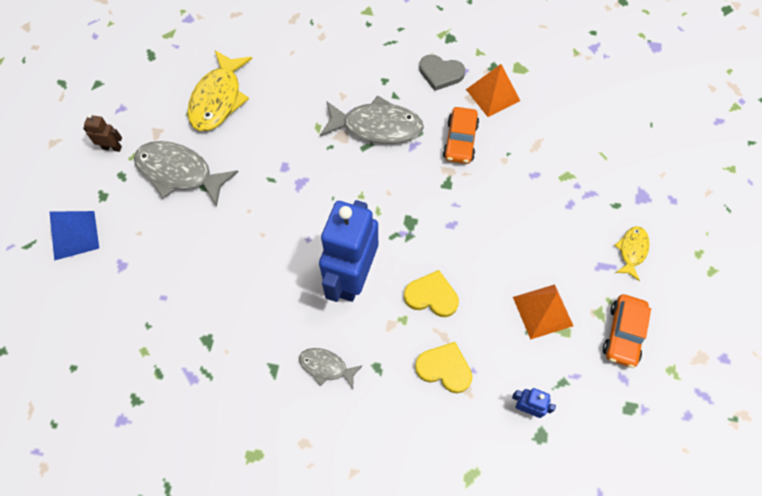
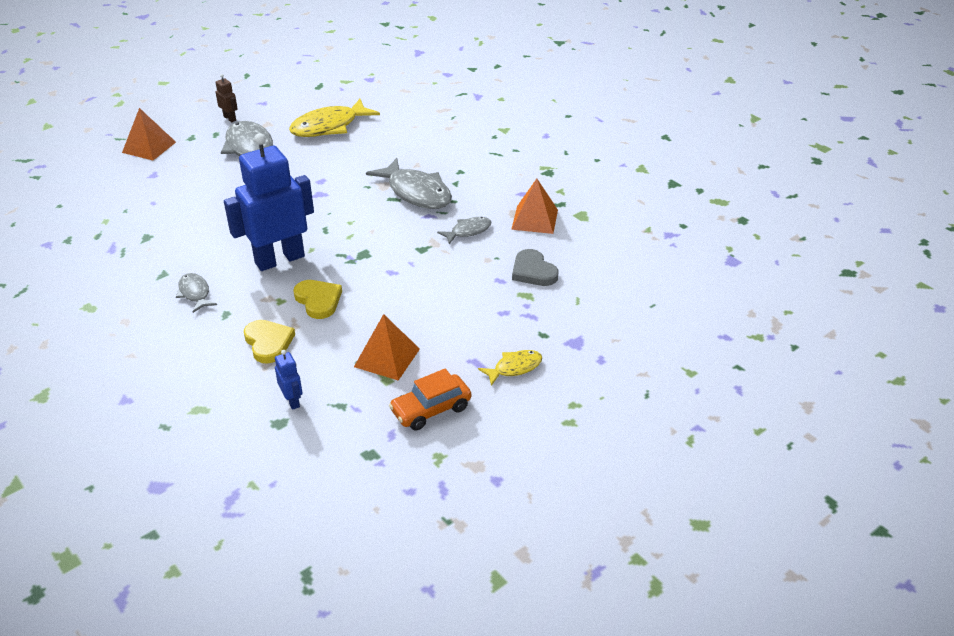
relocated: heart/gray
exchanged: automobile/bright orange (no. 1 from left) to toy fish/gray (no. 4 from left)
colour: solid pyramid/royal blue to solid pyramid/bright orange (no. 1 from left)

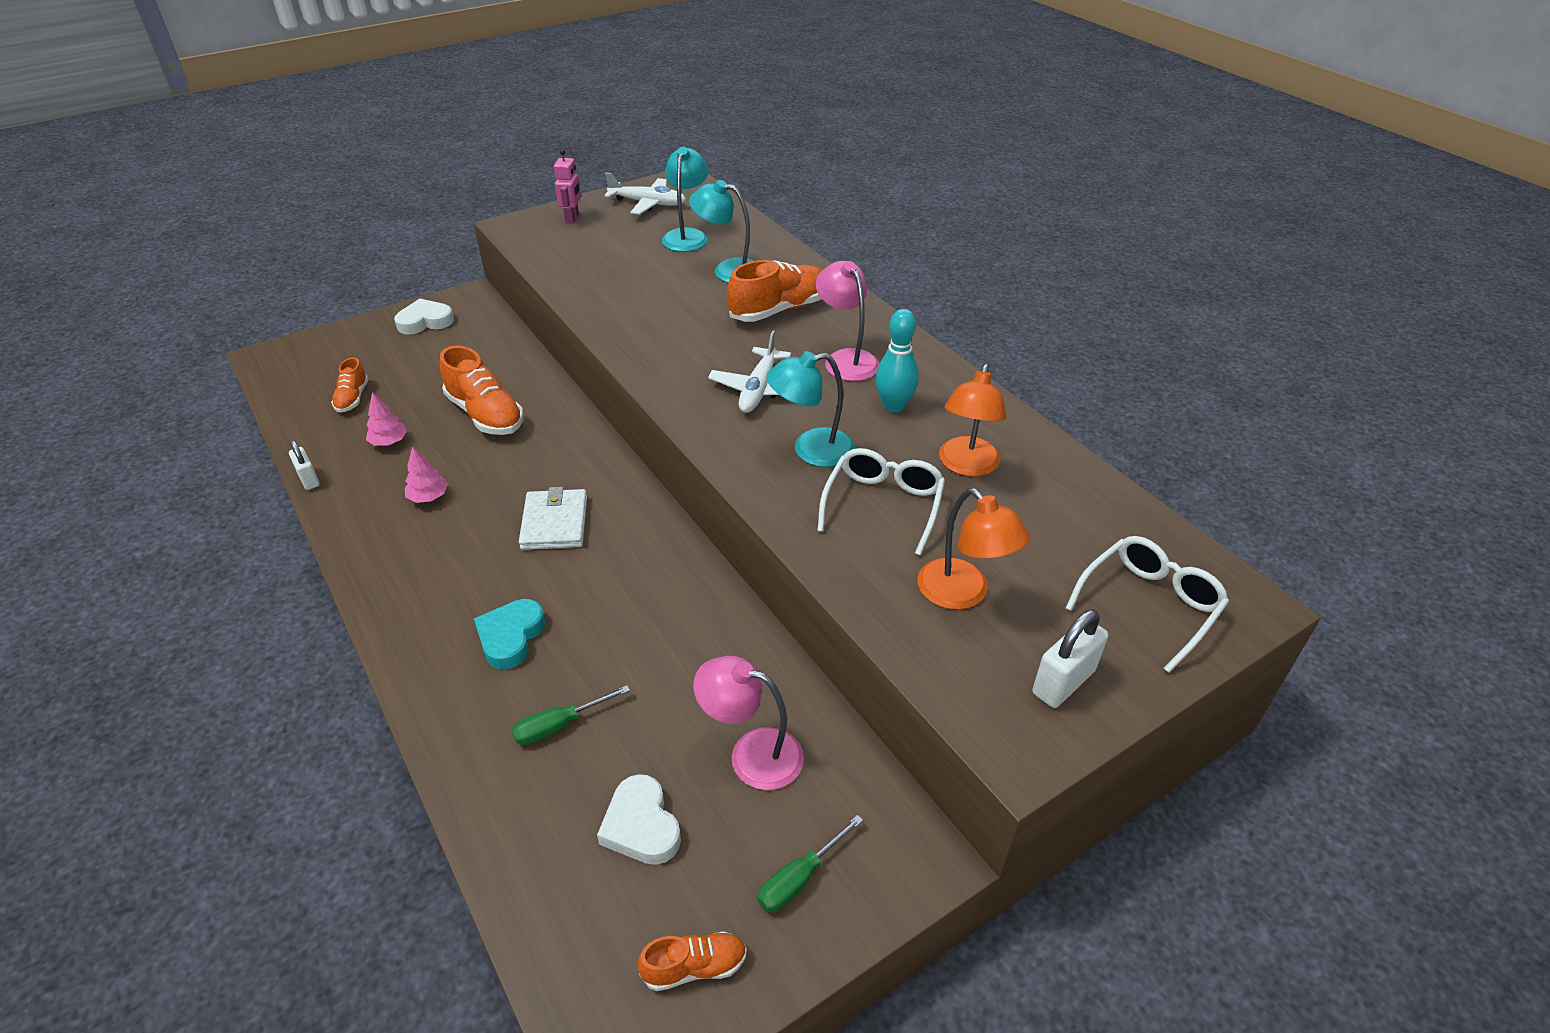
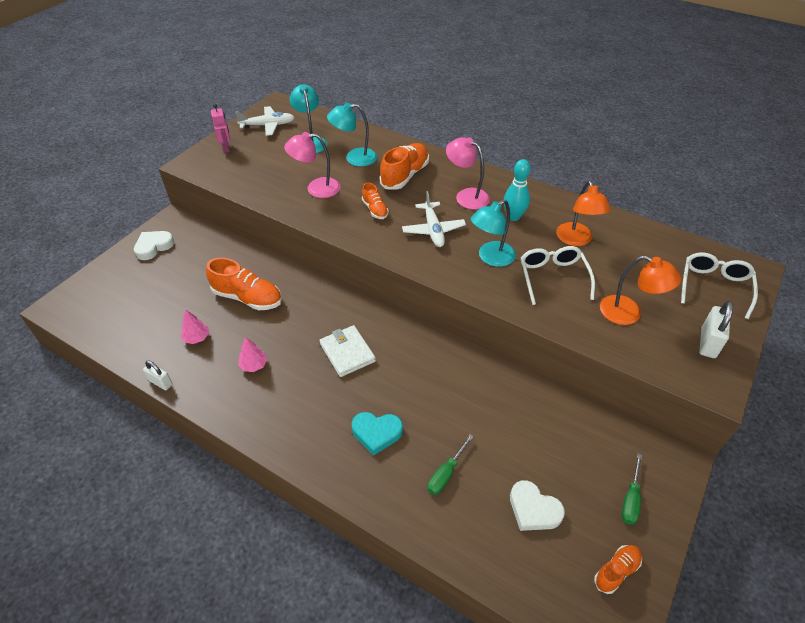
relocated: sneaker/bright orange (no. 1 from left in the first image) to sneaker/bright orange (no. 2 from left); lamp/pink (no. 1 from left)
spun: heart/teal 75 degrees counterclockwise

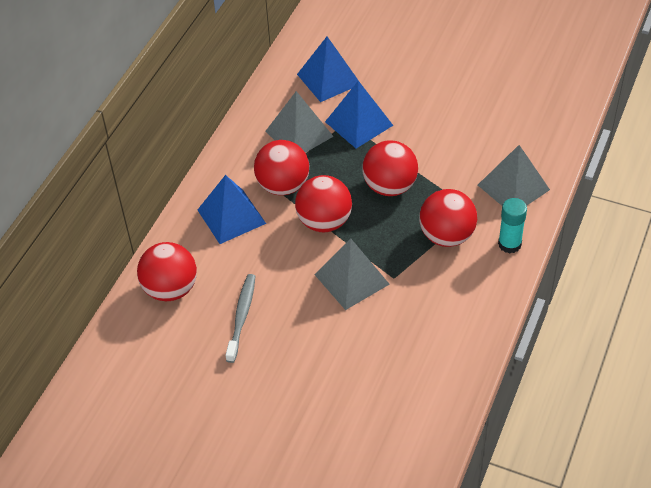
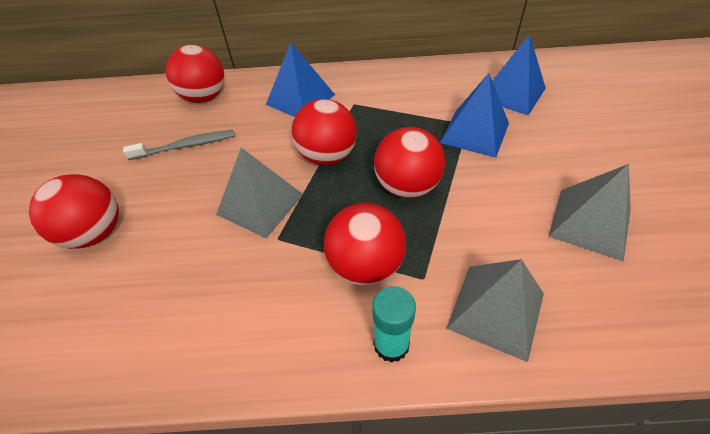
relocated: solid pyramid/gray (no. 1 from left in the first image) to solid pyramid/gray (no. 3 from left); ball/crimson (no. 2 from left in the first image) to ball/crimson (no. 1 from left)

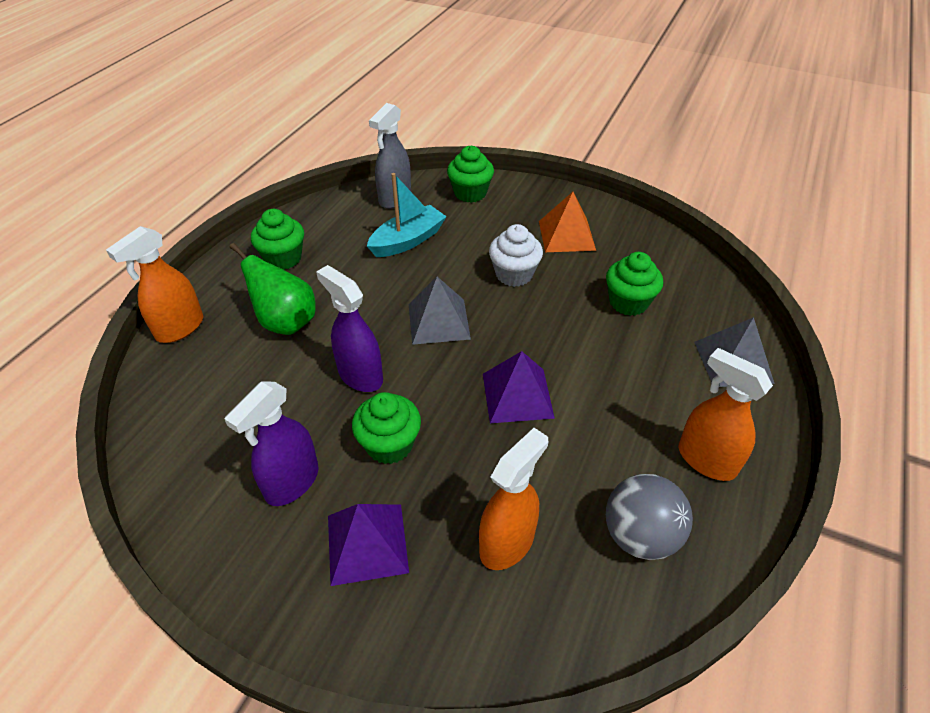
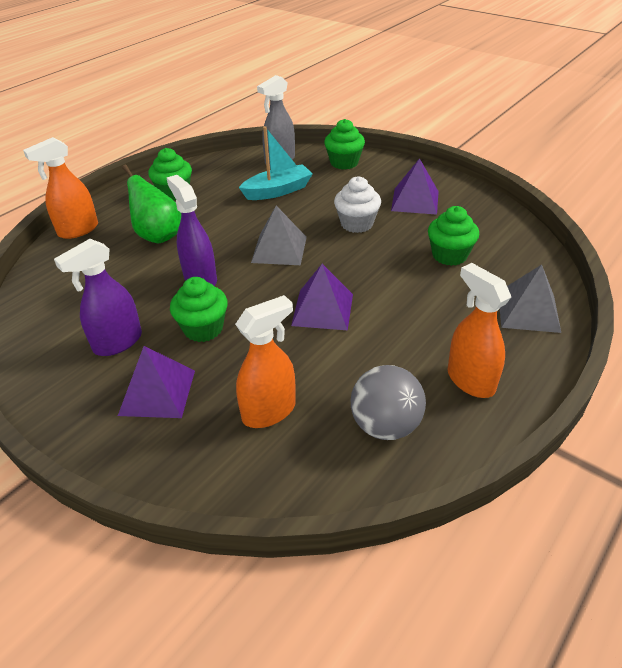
colour: solid pyramid/bright orange to solid pyramid/violet (no. 3 from left)

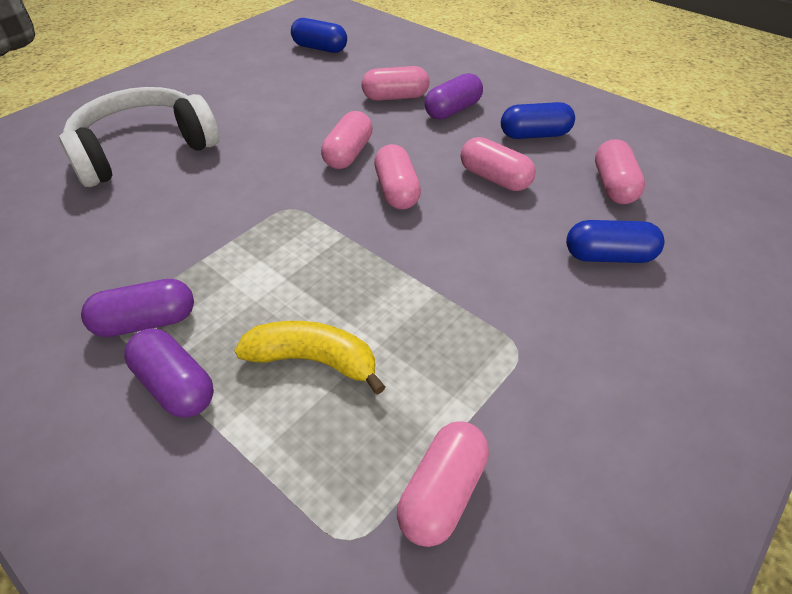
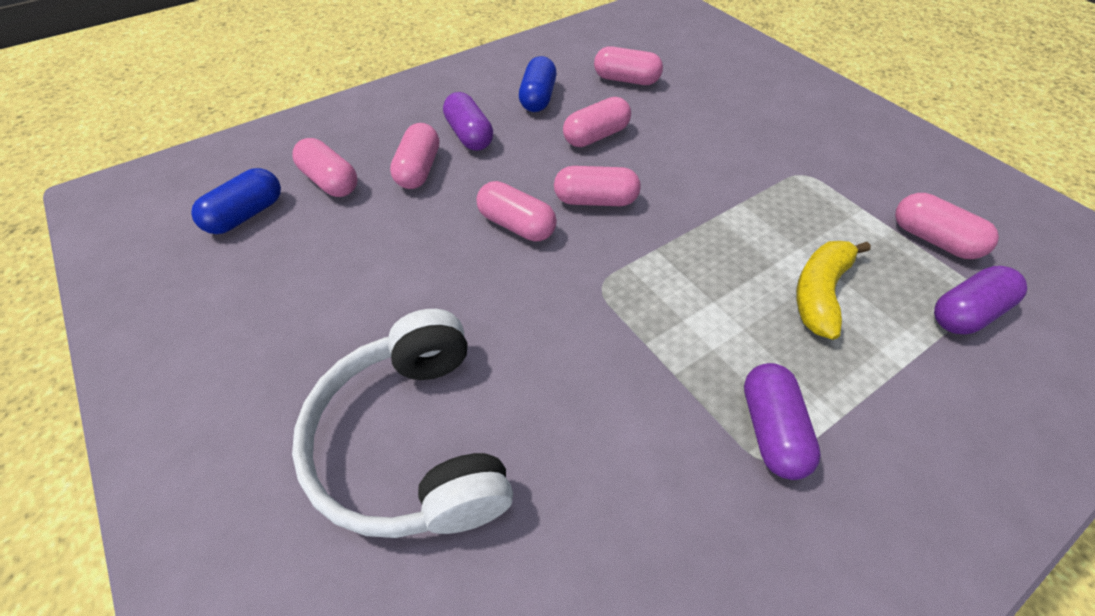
missing: capsule/royal blue (no. 3 from left)
appeared: capsule/pink (no. 1 from left)
relocated: capsule/violet (no. 2 from left in the first image) to capsule/violet (no. 3 from left)

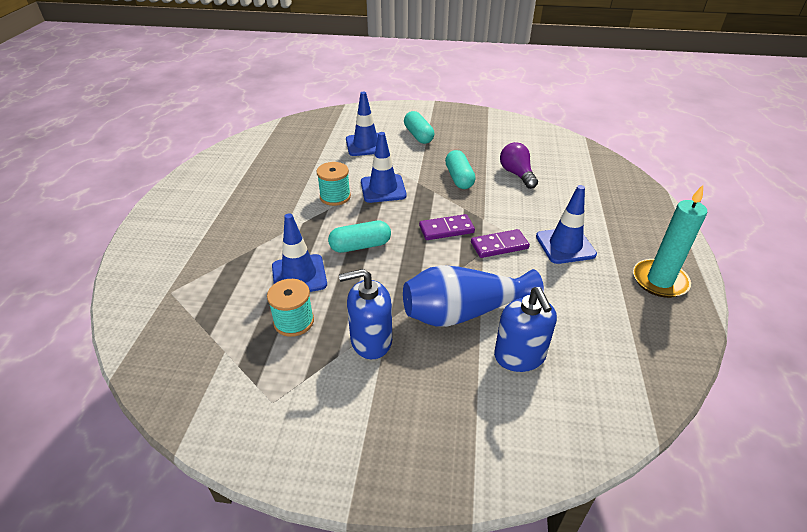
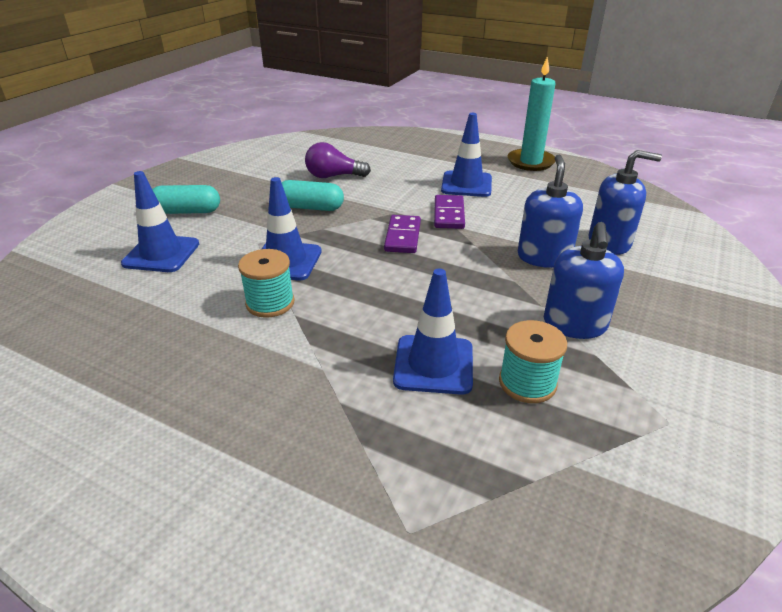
missing: capsule/teal (no. 1 from left)
exchanged: tall vase/royal blue to soap pump/royal blue (no. 1 from left)

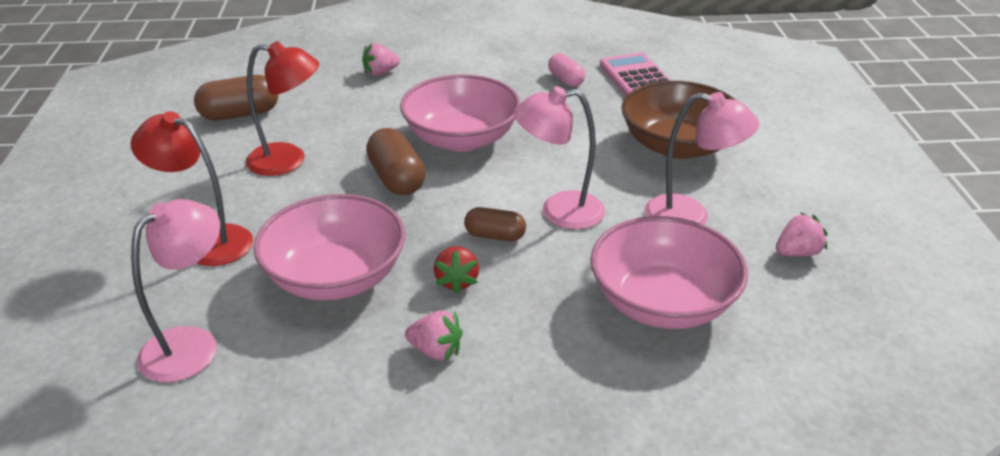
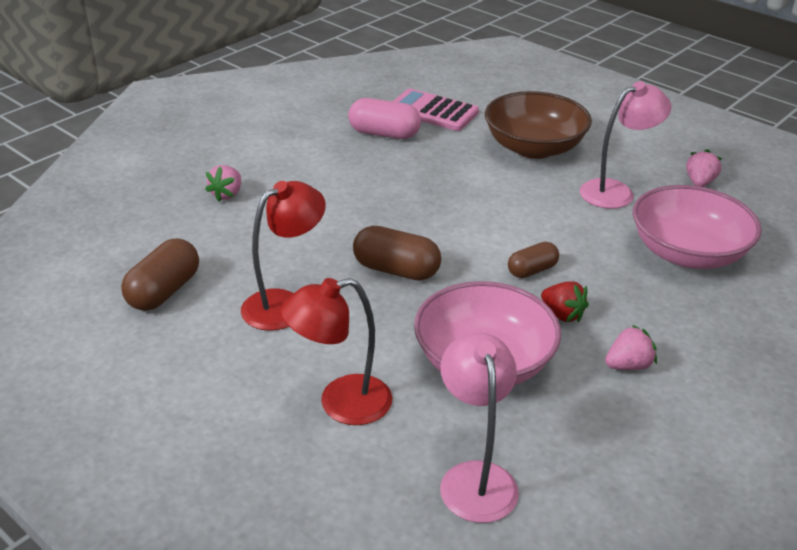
missing: serving bowl/pink (no. 2 from left); lamp/pink (no. 2 from left)
size: capsule/pink x1.58

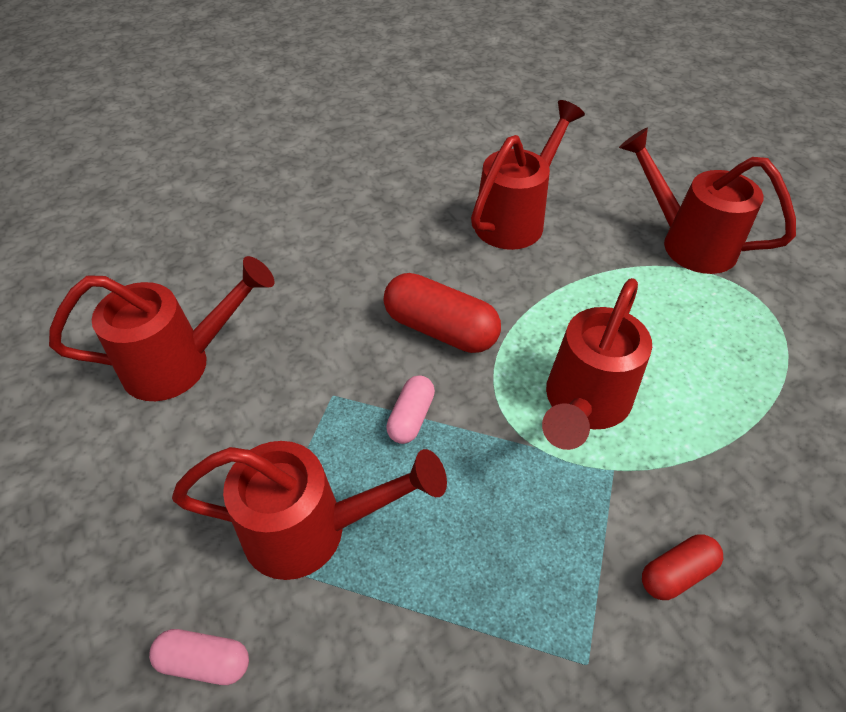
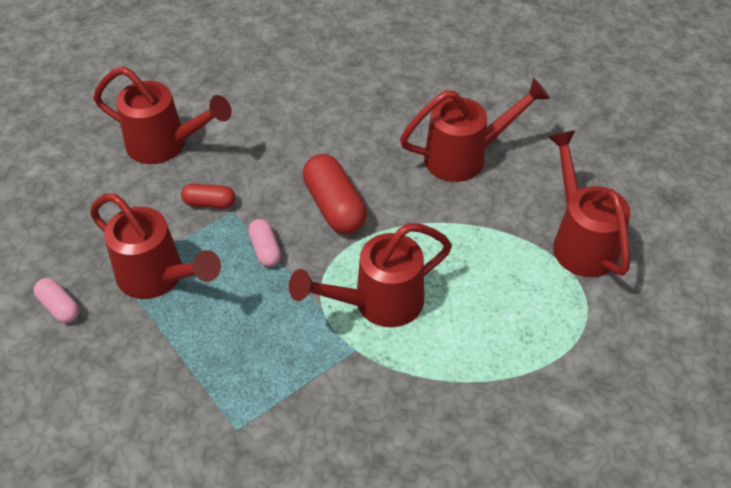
relocated: capsule/crimson (no. 2 from left in the first image) to capsule/crimson (no. 1 from left)
spun: capsule/pink (no. 2 from left) 75 degrees counterclockwise

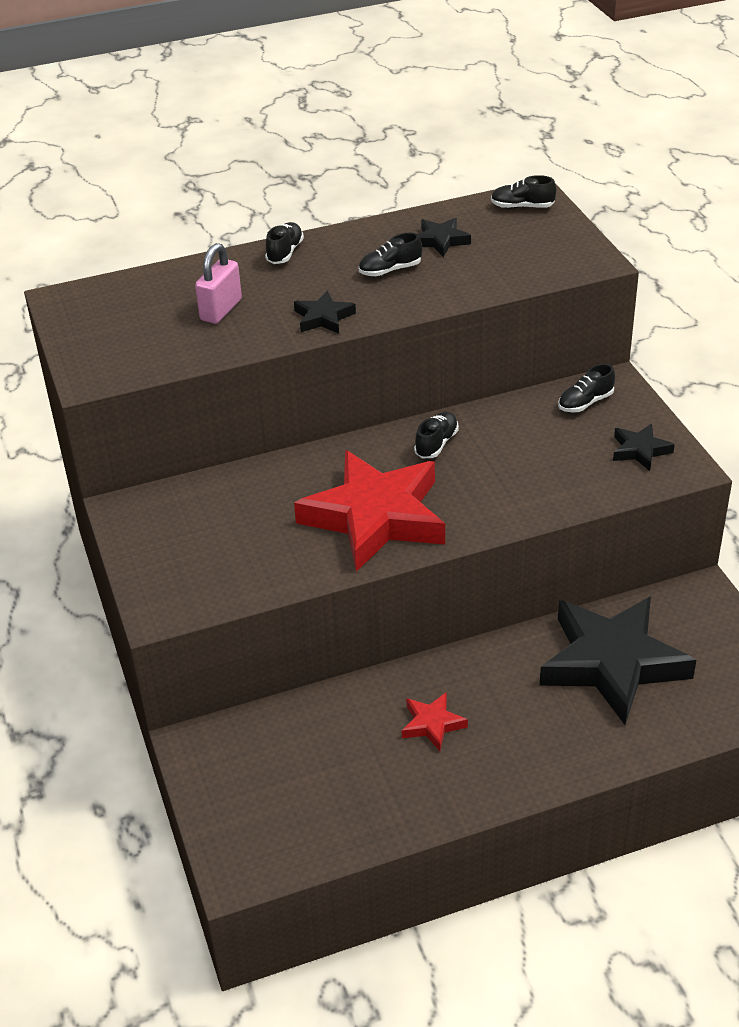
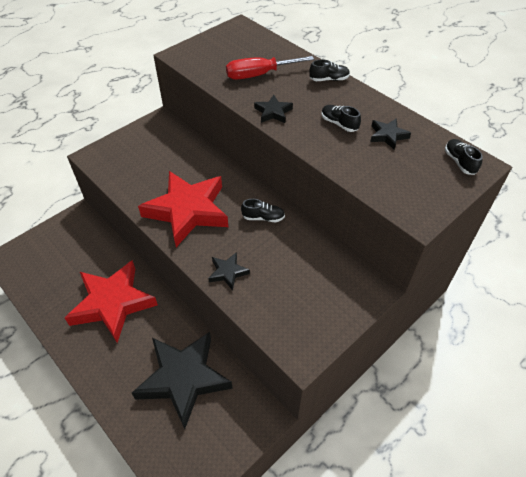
missing: sneaker/black (no. 5 from left)
relocated: star/black (no. 4 from left in the first image) to star/black (no. 2 from left)
exchanged: small lock/pink to screwdriver/crimson
size: star/crimson (no. 2 from left in the first image) x2.34

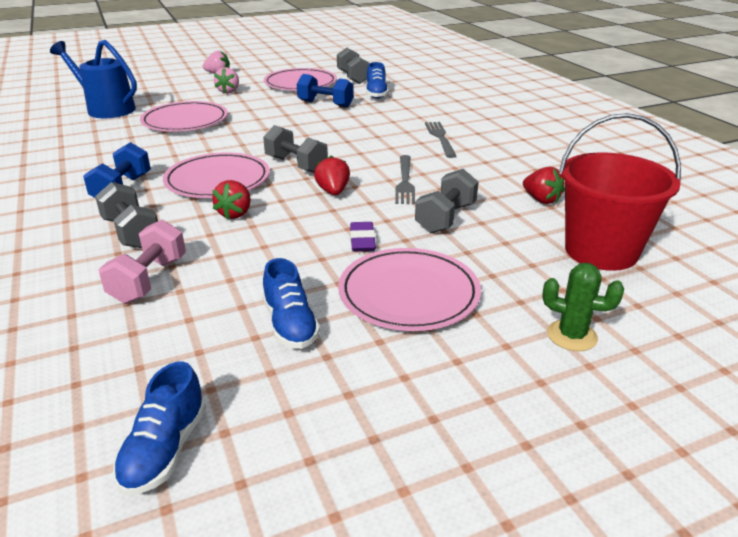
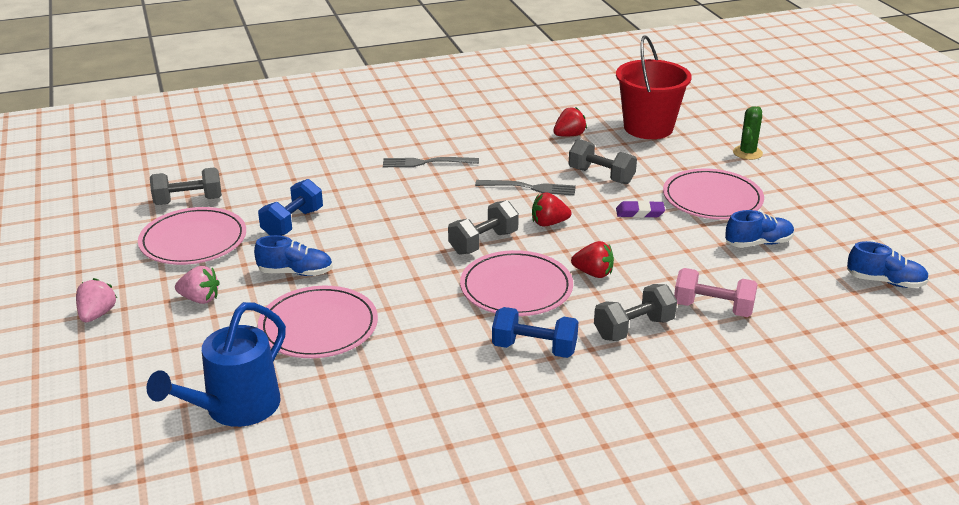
relocated: sneaker/royal blue (no. 3 from left in the first image) to sneaker/royal blue (no. 1 from left)

